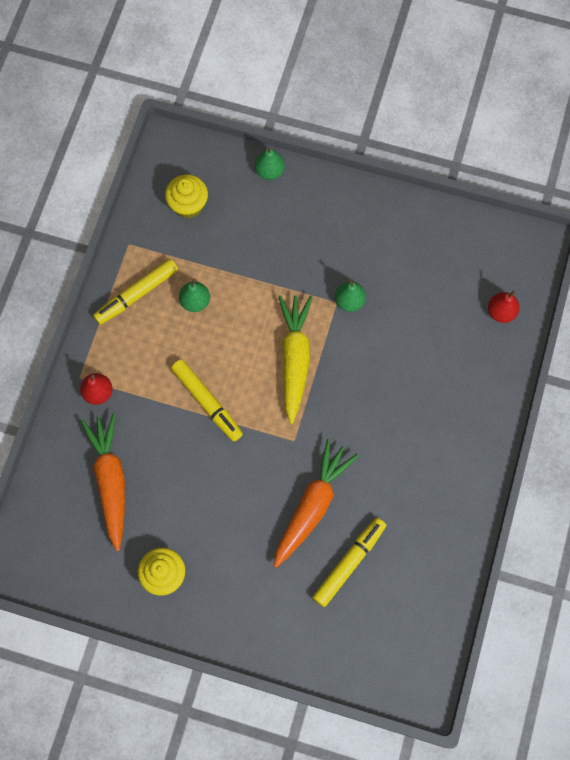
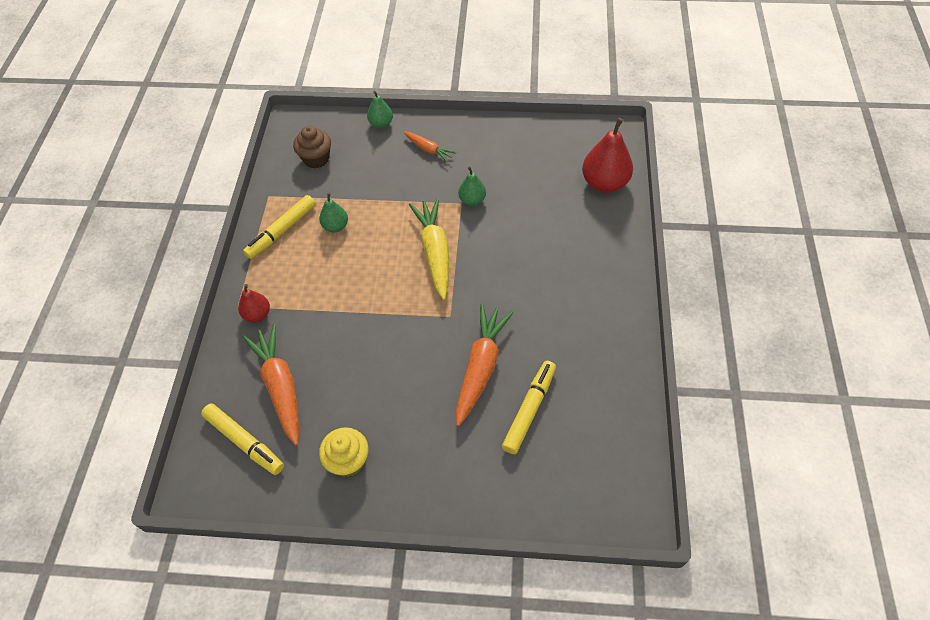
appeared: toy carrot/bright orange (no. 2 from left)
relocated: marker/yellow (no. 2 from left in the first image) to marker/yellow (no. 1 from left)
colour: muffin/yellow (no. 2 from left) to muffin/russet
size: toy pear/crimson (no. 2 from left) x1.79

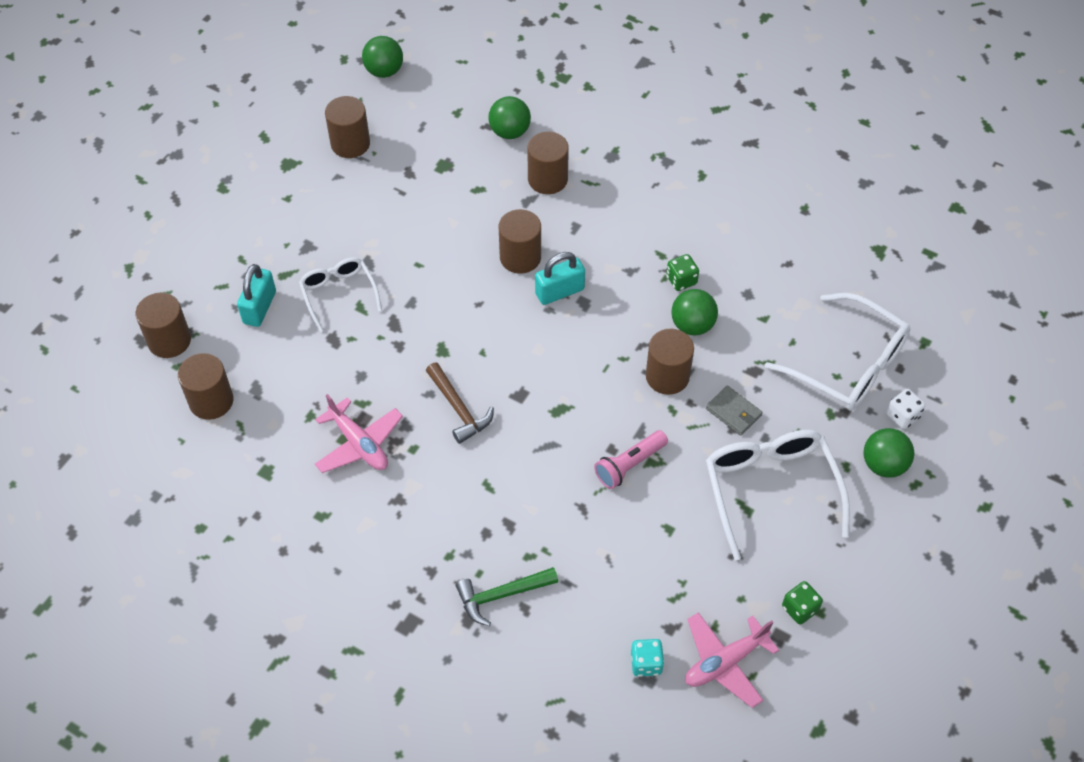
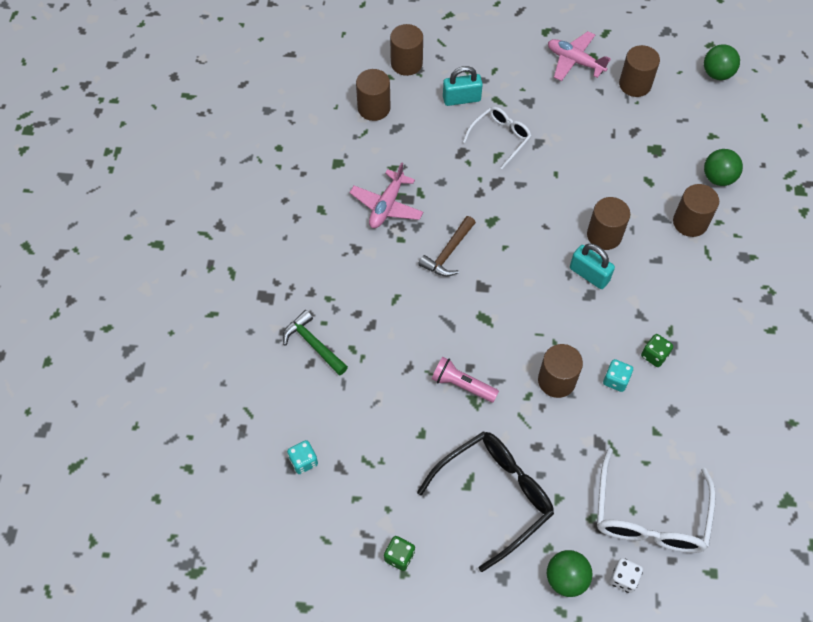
missing: wallet/gray
relocated: toy plane/pink (no. 2 from left)
exchanged: ball/emerald (no. 3 from left) to dice/teal (no. 2 from left)
colour: eyeglasses/pure white (no. 2 from left) to eyeglasses/black

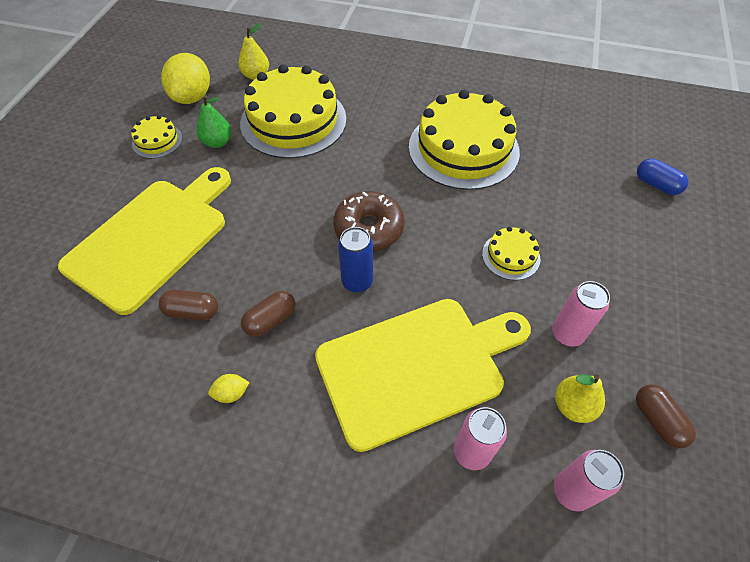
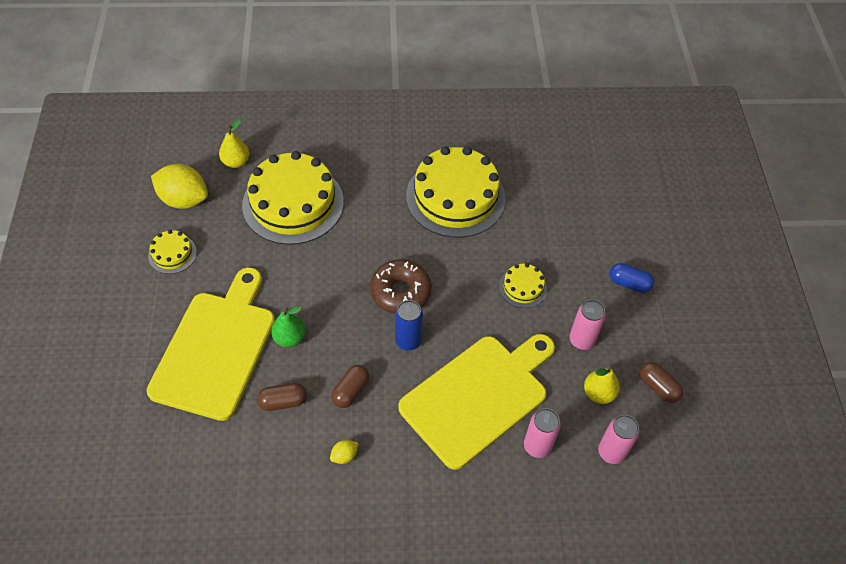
relocated: toy pear/emerald; capsule/royal blue
spun: lemon/yellow (no. 1 from left) 60 degrees counterclockwise

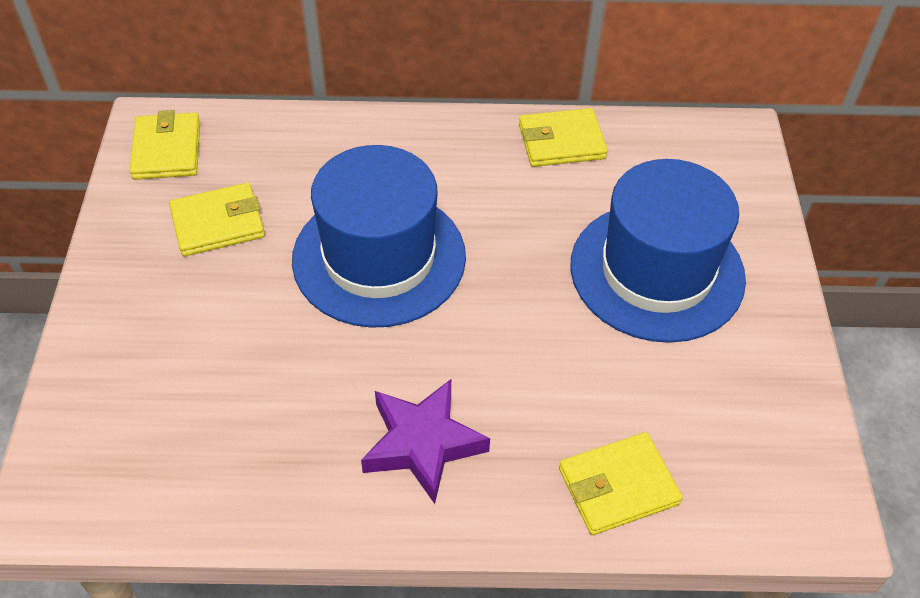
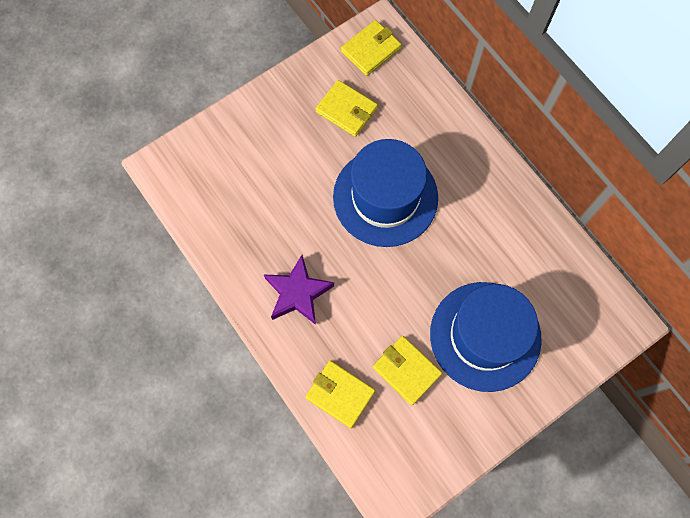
relocated: wallet/yellow (no. 3 from left in the first image) to wallet/yellow (no. 4 from left)

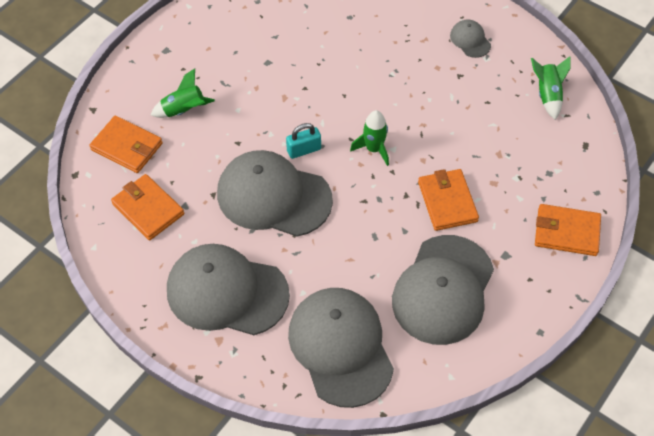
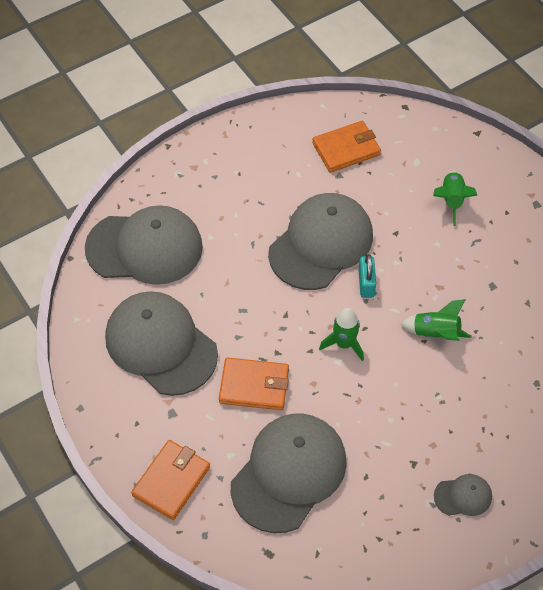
missing: wallet/bright orange (no. 1 from left)
relocated: rocket/emerald (no. 3 from left in the first image) to rocket/emerald (no. 2 from left); baseball cap/gray (no. 1 from left in the first image) to baseball cap/gray (no. 3 from left)

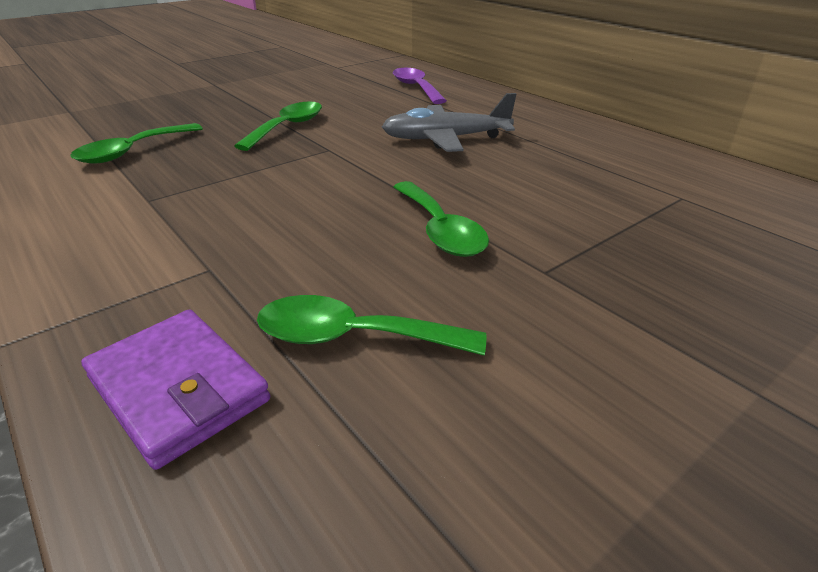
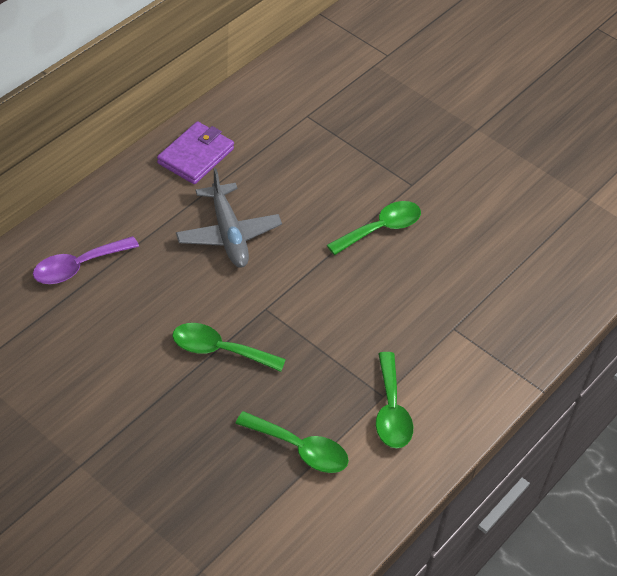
relocated: spoon/emerald (no. 3 from left in the first image) to spoon/emerald (no. 4 from left); wallet/violet

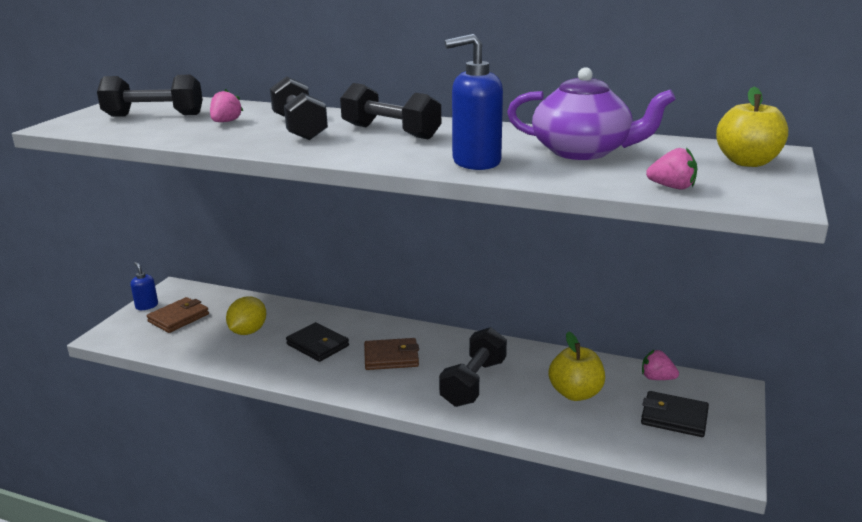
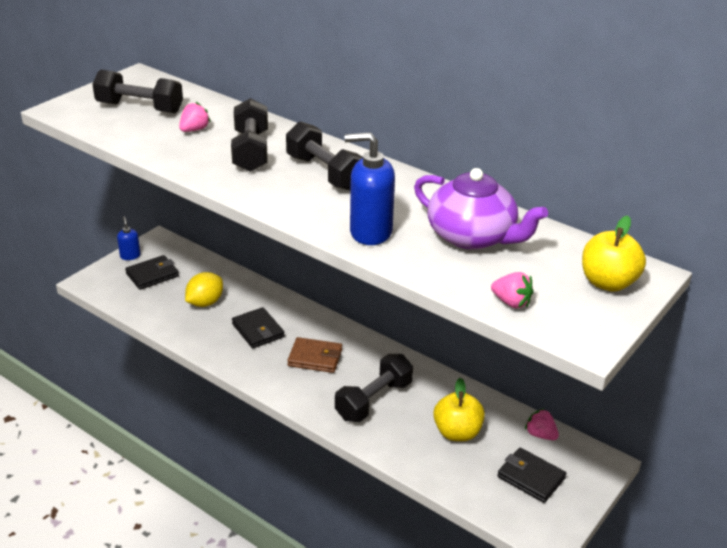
colour: wallet/russet (no. 1 from left) to wallet/black (no. 1 from left)

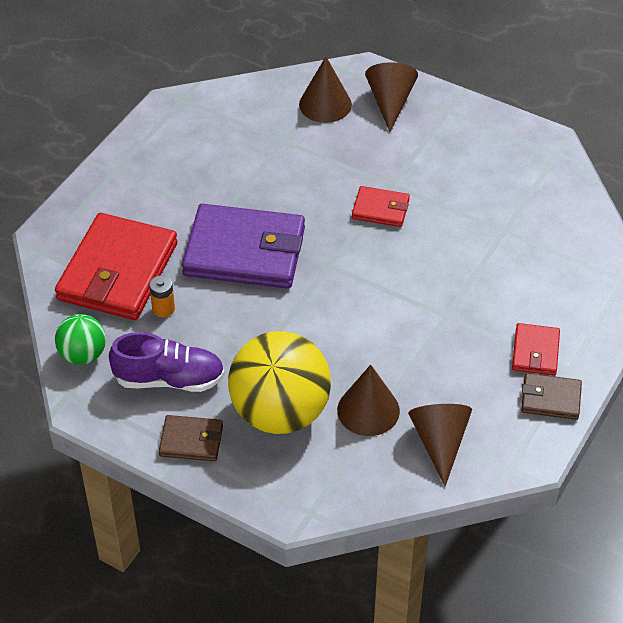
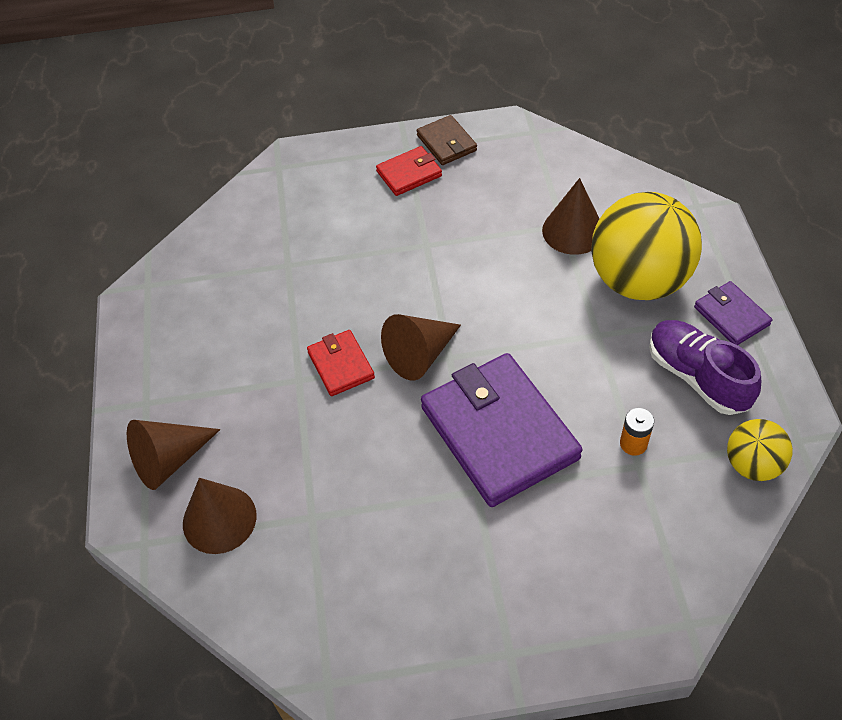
missing: wallet/crimson (no. 1 from left)
relocated: solid cone/russet (no. 4 from left in the first image) to solid cone/russet (no. 3 from left)
colour: ball/emerald to ball/yellow (no. 2 from left); wallet/russet (no. 1 from left) to wallet/violet (no. 2 from left)

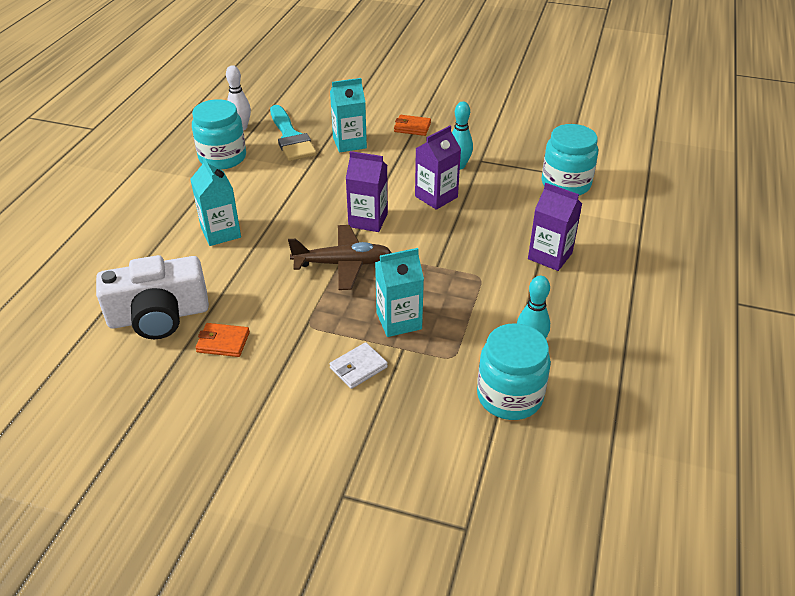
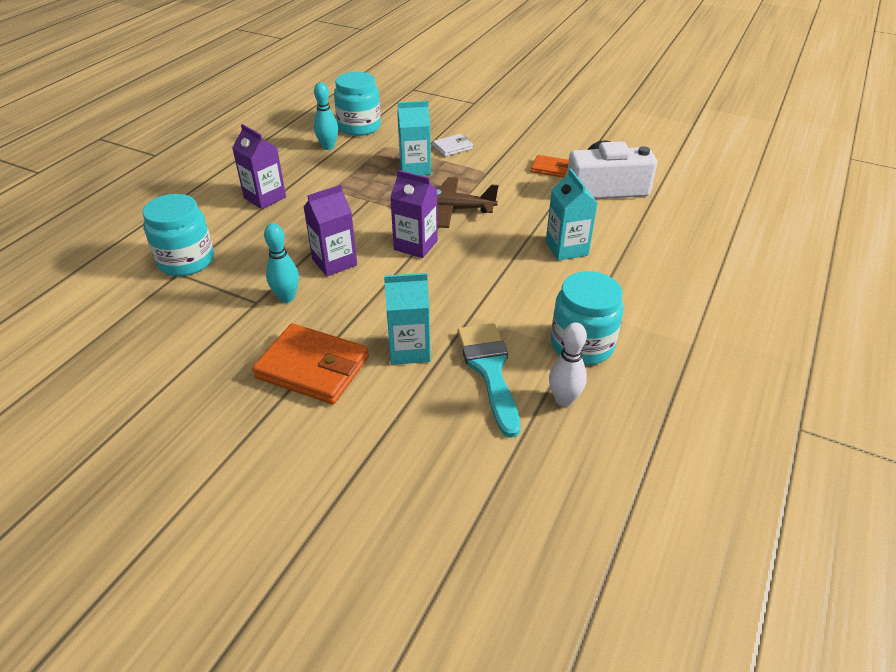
size: wallet/bright orange (no. 2 from left in the first image) x1.91

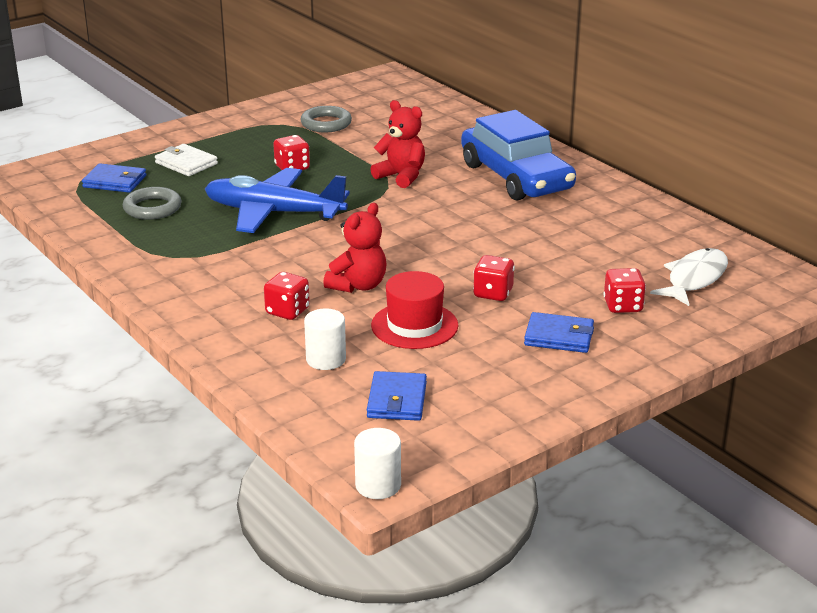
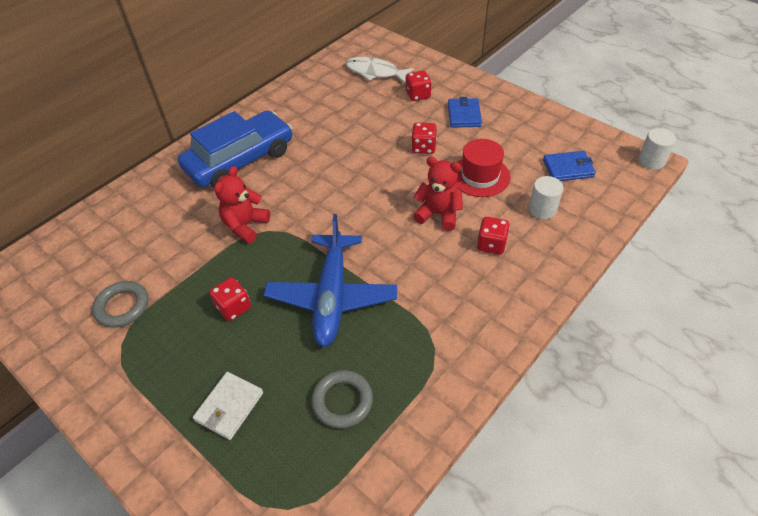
missing: wallet/royal blue (no. 1 from left)

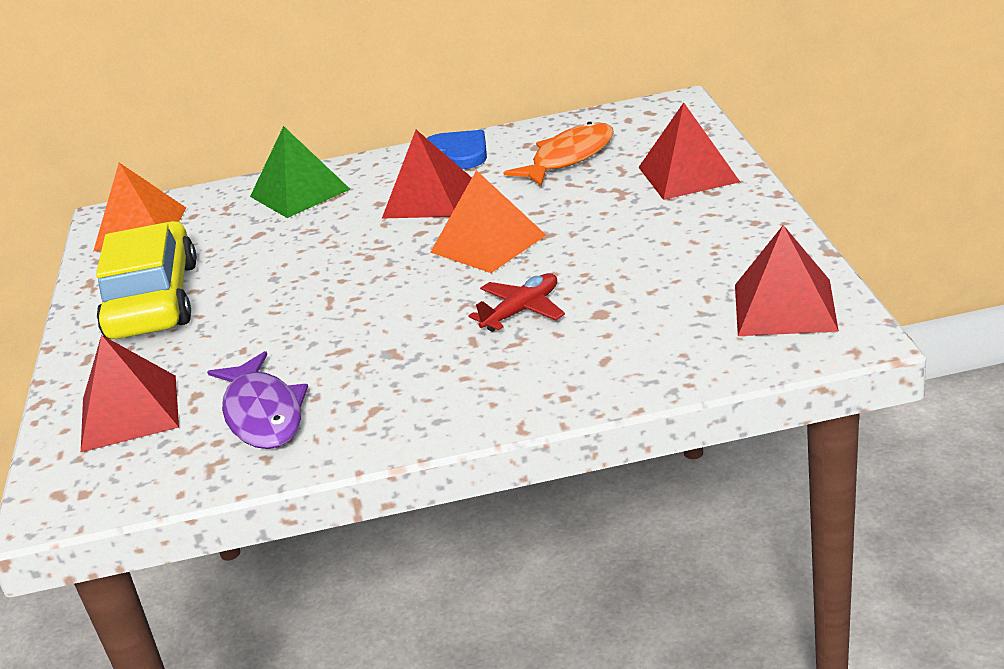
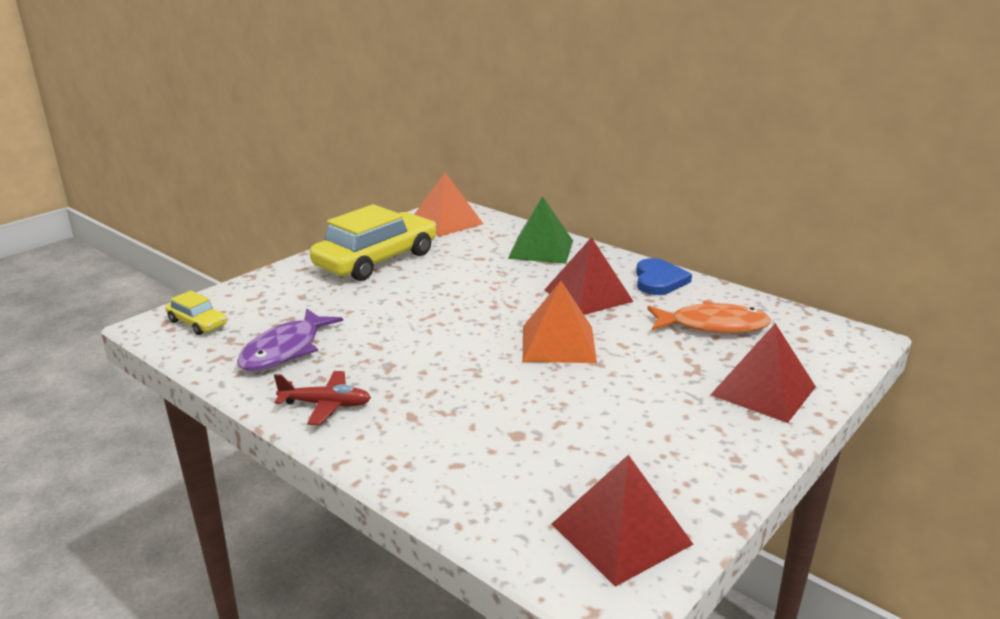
missing: solid pyramid/crimson (no. 1 from left)
appeared: automobile/yellow (no. 1 from left)
relocated: toy plane/crimson

